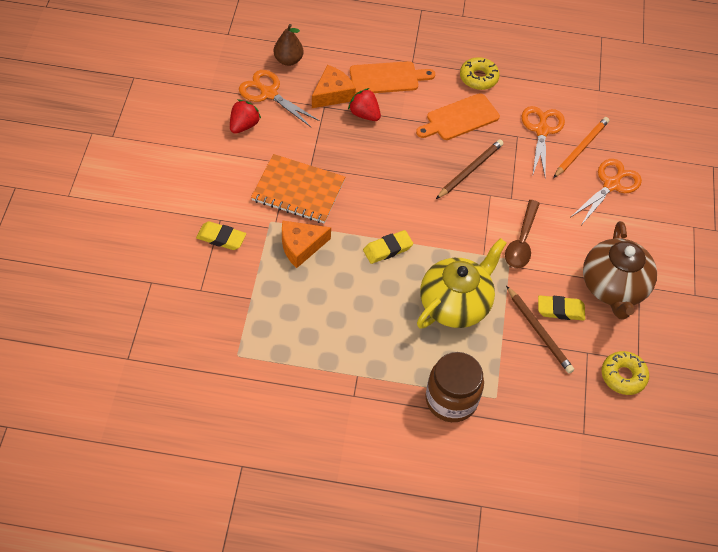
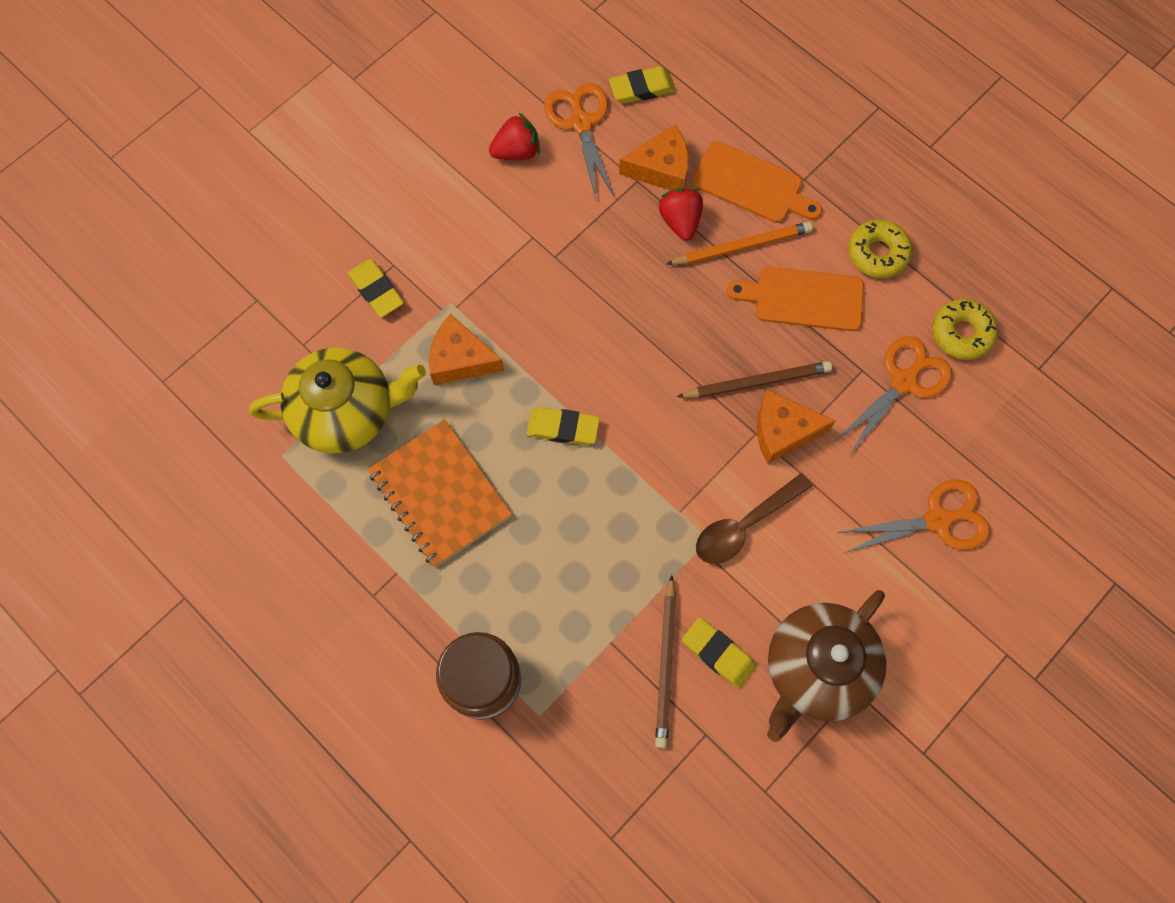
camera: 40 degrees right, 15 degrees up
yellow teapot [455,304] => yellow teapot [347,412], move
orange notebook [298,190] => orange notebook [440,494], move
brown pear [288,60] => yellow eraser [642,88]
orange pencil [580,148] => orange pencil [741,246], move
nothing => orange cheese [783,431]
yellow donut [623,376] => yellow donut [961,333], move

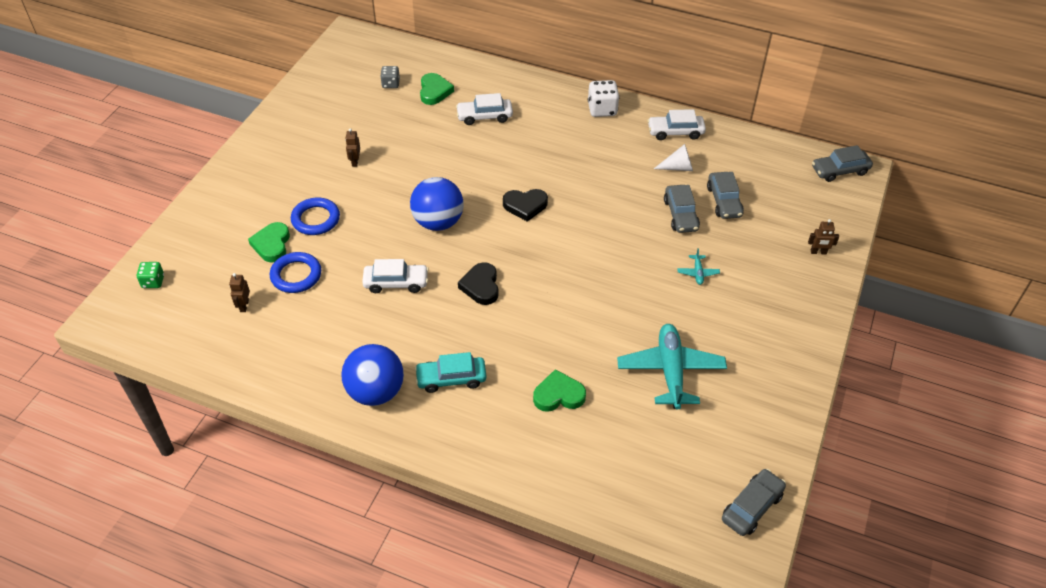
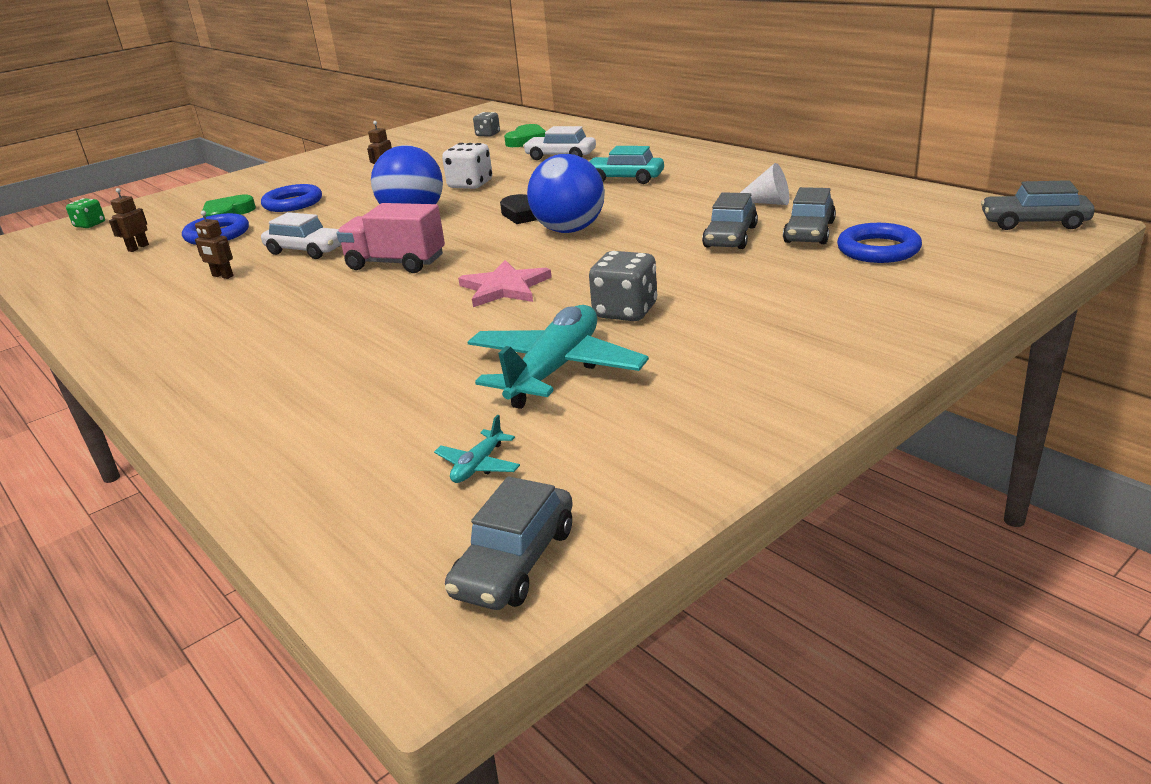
camera: 30 degrees right, 20 degrees down
brown robot [818,252] => brown robot [222,276], move
black heart [481,286] => pink truck [396,263]
turquoise plane [697,273] => turquoise plane [478,465], move
white dice [602,109] => white dice [470,185], move
grey car [752,507] => grey car [515,561], 135 degrees clockwise
nothing => pink star [504,287]
blue ball [376,392] => blue ball [569,230], move
turquoise car [451,378] => turquoise car [624,179], move
nothing => grey dice [625,311]
nothing => blue ring [878,249]
green heart [558,395] => nothing
white car [675,132] => nothing

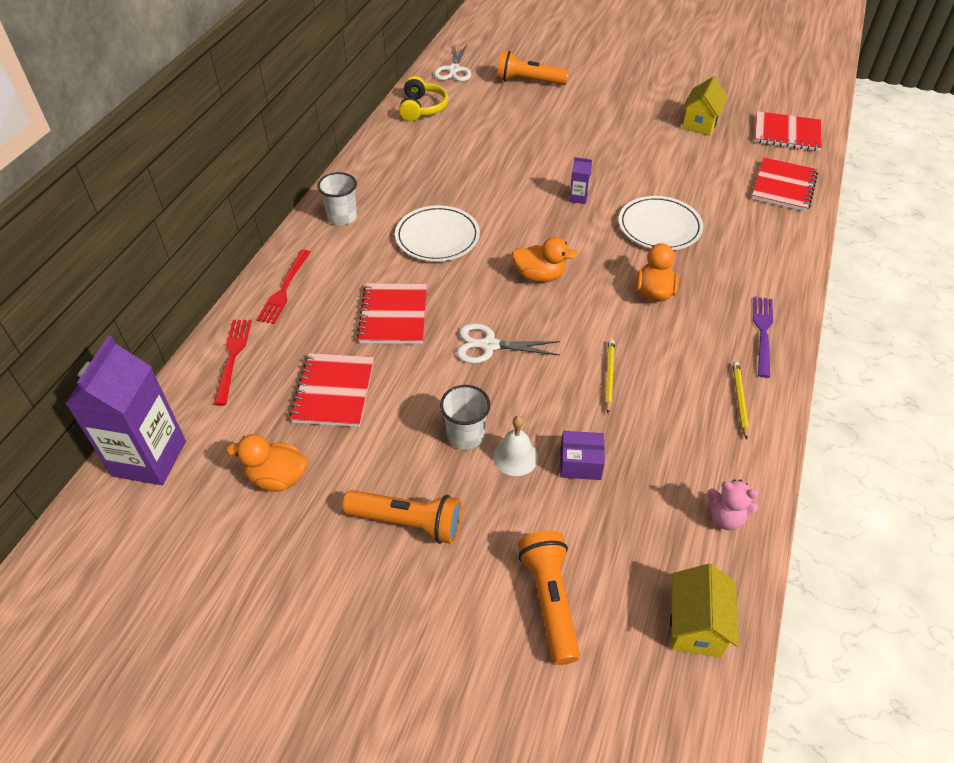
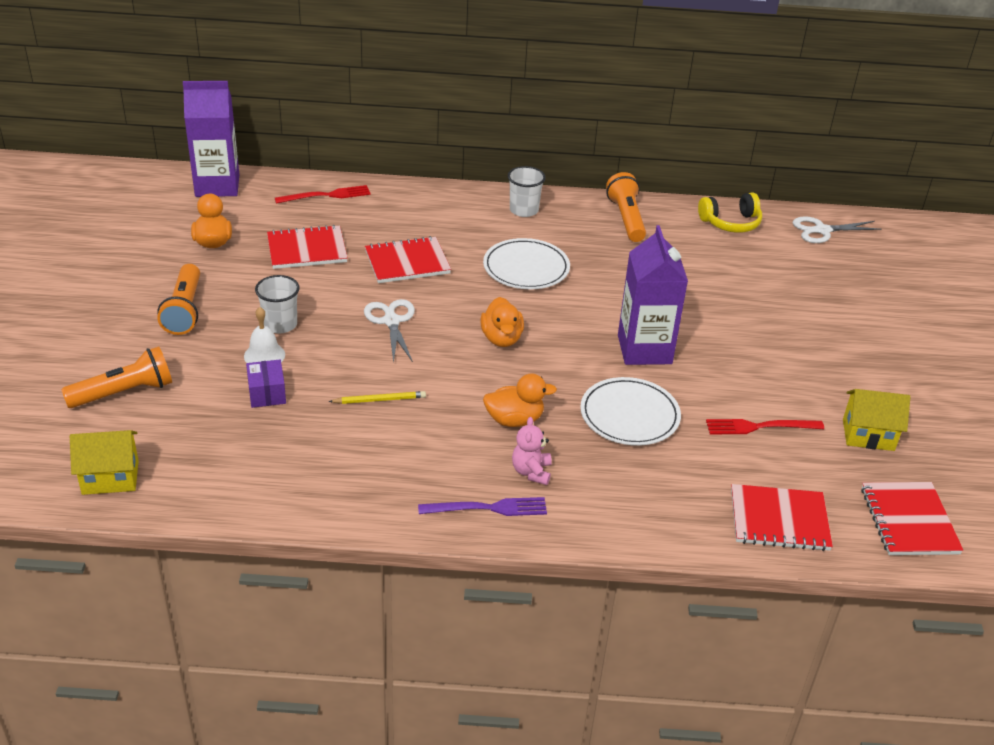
camera: 70 degrees right, 10 degrees down
pink teddy bear [725,517] => pink teddy bear [531,472], move
orange flashlight [529,81] => orange flashlight [626,219], move
purple carton [578,198] => purple carton [644,349], x2.45
red fork [284,289] => red fork [759,427], move
yellow pencil [739,400] => nothing

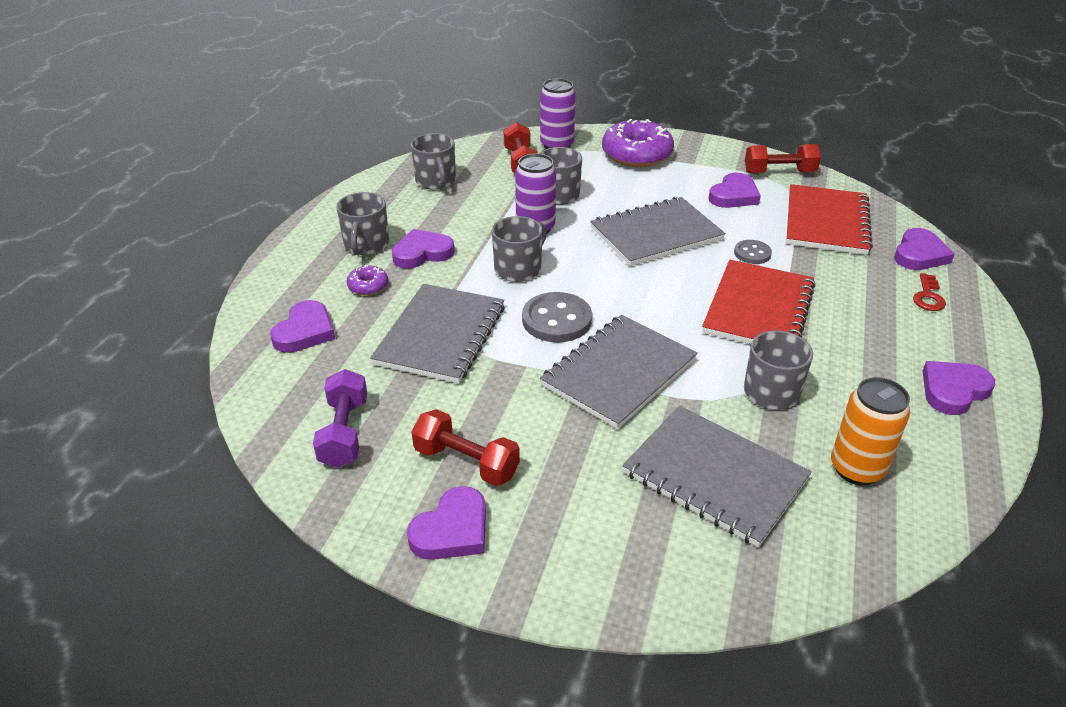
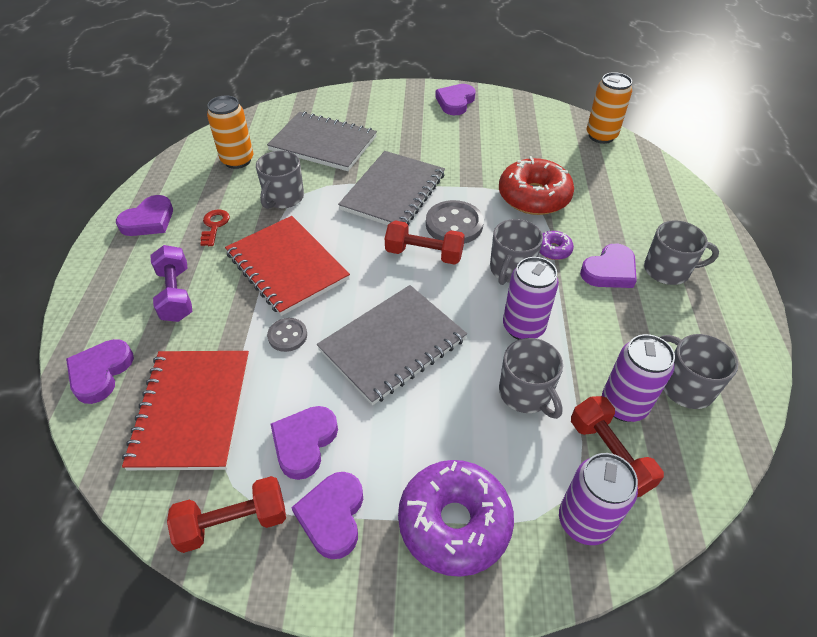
camera: 165 degrees right, 10 degrees up
purple dumbbell [344,432] => purple dumbbell [176,294], move
red key [928,296] => red key [214,225], move
red notebook [758,309] => red notebook [287,266], 45 degrees counterclockwise
purple heart [305,331] => purple heart [332,516], move
red dumbbell [466,462] => red dumbbell [424,254], move
grey notebook [440,335] => red donut [534,196]
purple donut [368,286] => purple donut [553,250], move
nothing => orange can [601,136]
nothing => purple can [623,405]
grey mug [366,245] => grey mug [668,270], 105 degrees clockwise

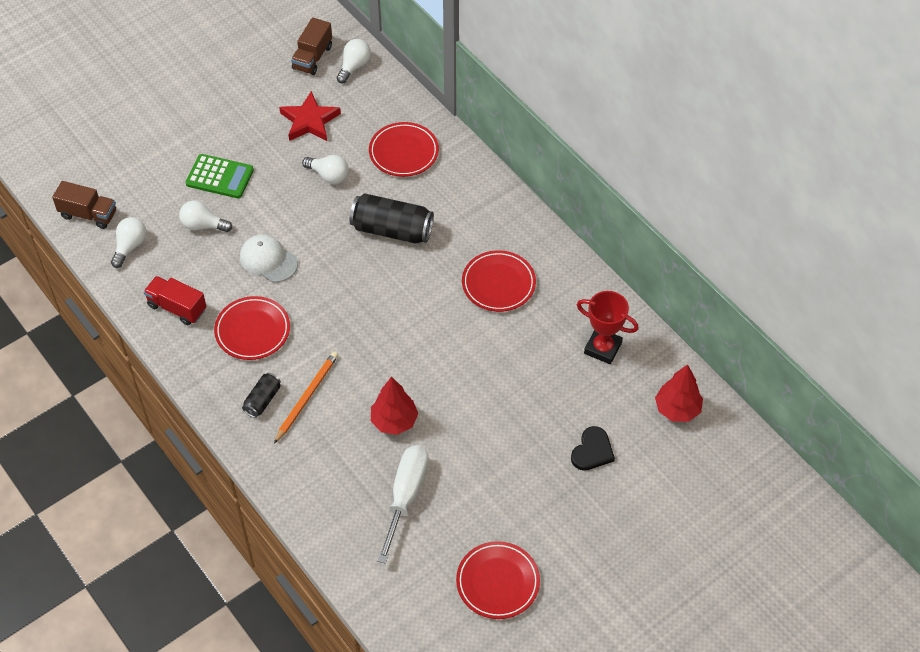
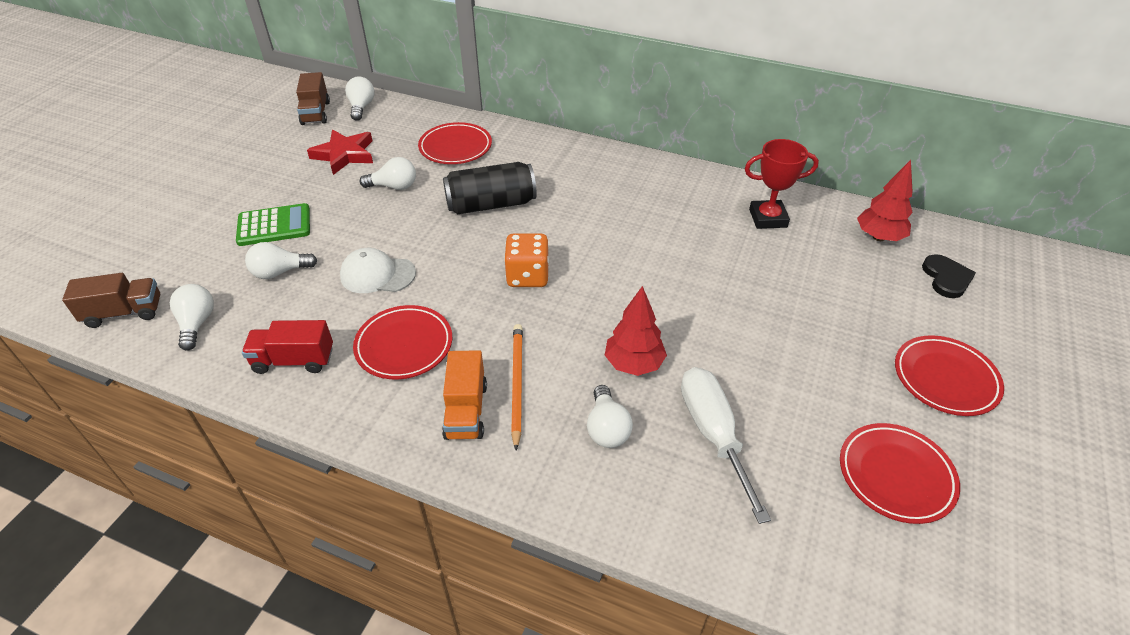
camera: 30 degrees left, 10 degrees down
black can [262,400] => orange truck [466,410]
nothing => orange dice [527,276]
nothing => white light bulb [607,428]
red plate [498,284] => red plate [945,379], move
black heart [592,451] => black heart [946,278], move

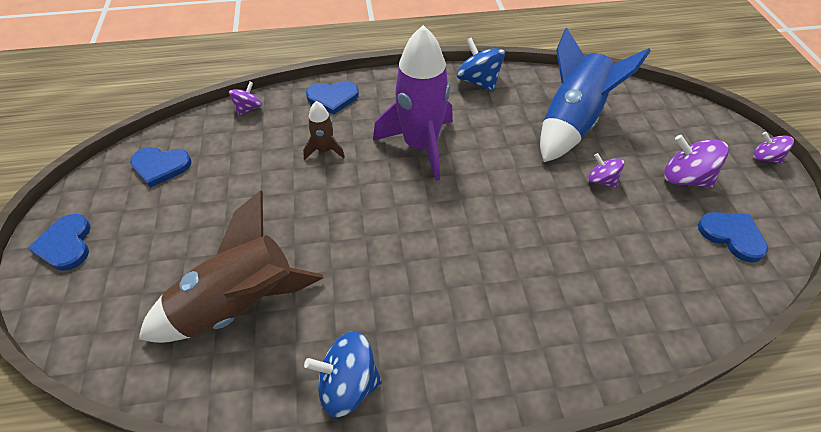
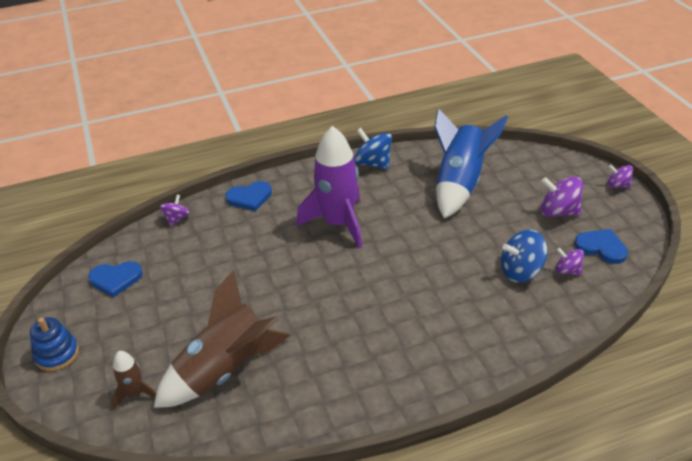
camera: 10 degrees left, 10 degrees down
blue heart [66,244] => blue stacking toy [57,354]
brown rocket [324,150] => brown rocket [135,393], move
blue spinning top [348,385] => blue spinning top [521,271], move
purple spinning top [601,180] => purple spinning top [567,271], move

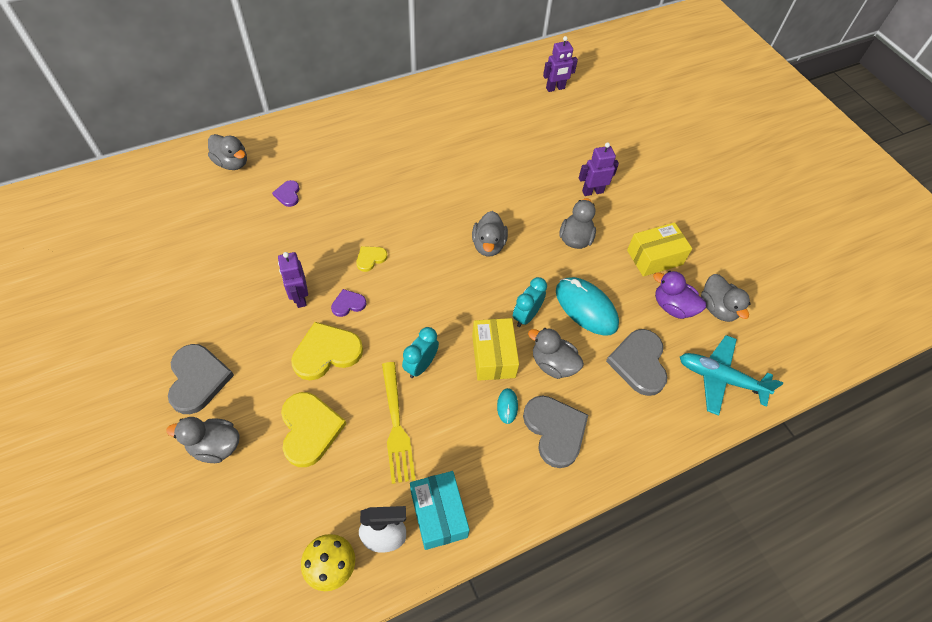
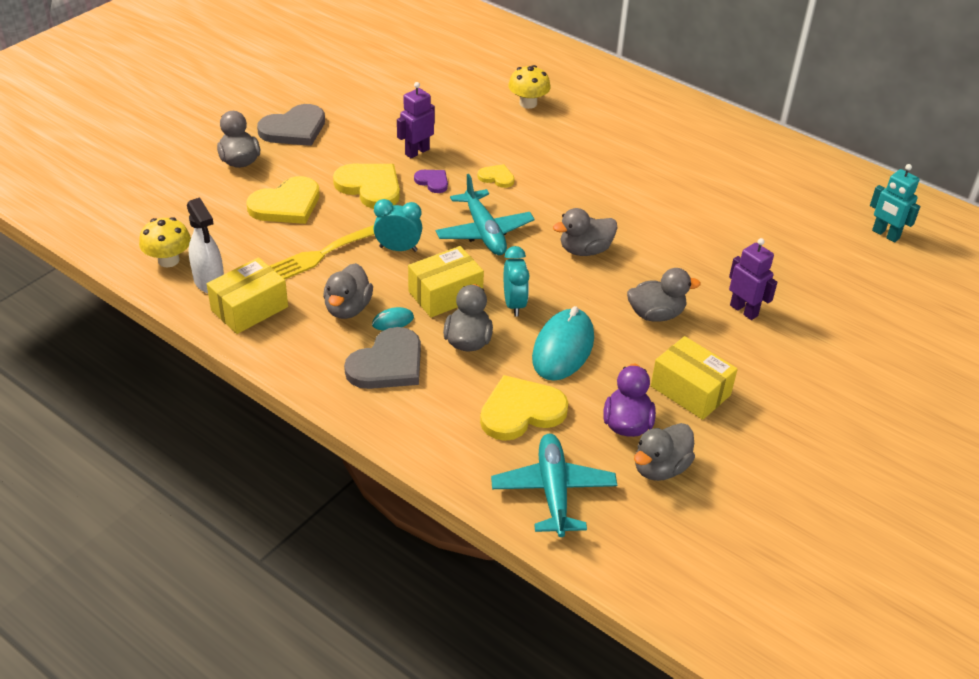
camera: 65 degrees right, 15 degrees down
turquoise box [439,514] => yellow box [249,308]
grey duck [232,163] => grey duck [348,308], move
nothing => turquoise plane [484,232]
grey heart [639,363] => yellow heart [521,411]
turquoise clock [526,316] => turquoise clock [514,304], 75 degrees clockwise
purple heart [288,194] => yellow mushroom [528,103]
purple robot [555,88] => turquoise robot [885,234]

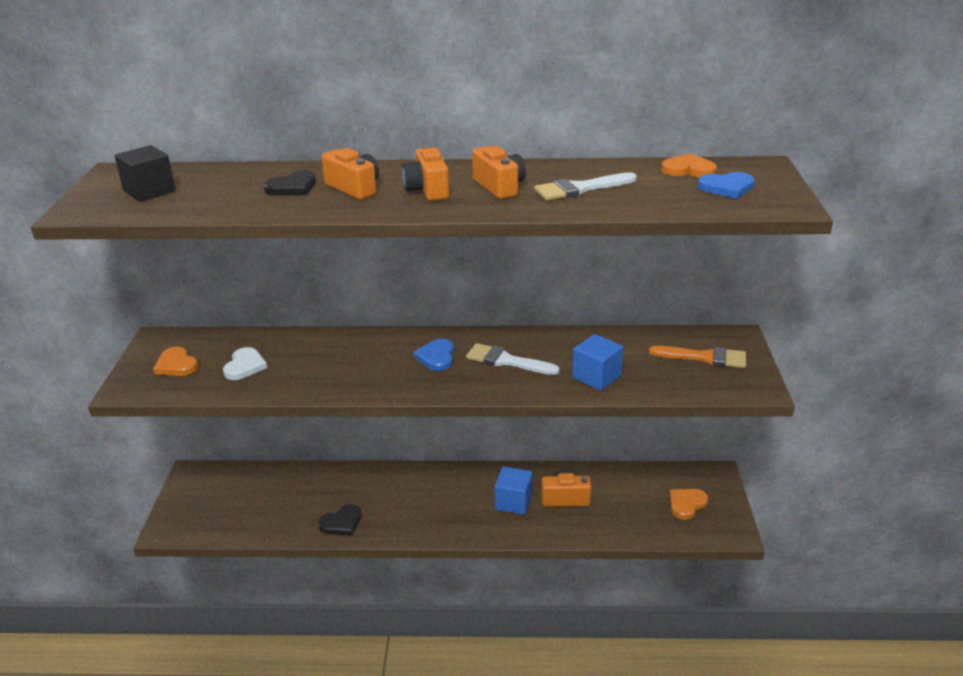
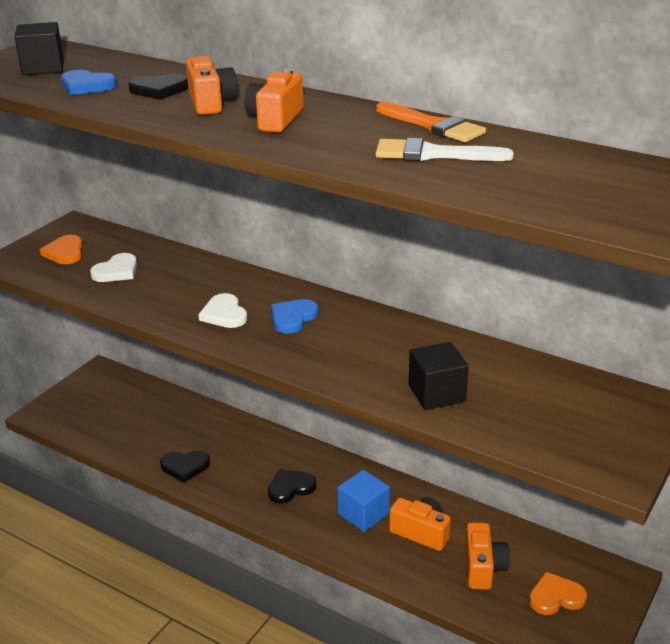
camera: 30 degrees right, 0 degrees up
blue heart [727,187] => blue heart [86,86], move
nothing => white heart [224,314]
nothing => black heart [290,488]
orange brush [704,357] => orange brush [433,126], move
blue cube [596,376] => black cube [436,393]
orange camera [499,187] => orange camera [483,567], move
white brush [506,361] => nothing
orange heart [688,170] => nothing

